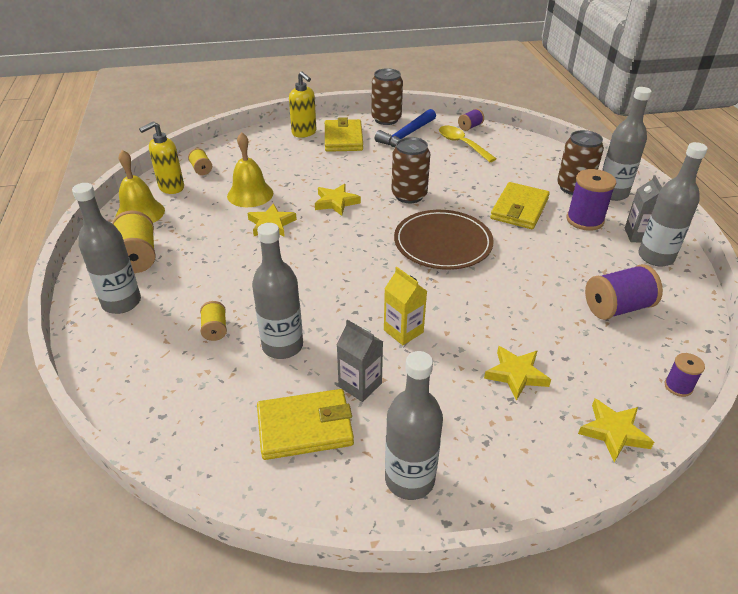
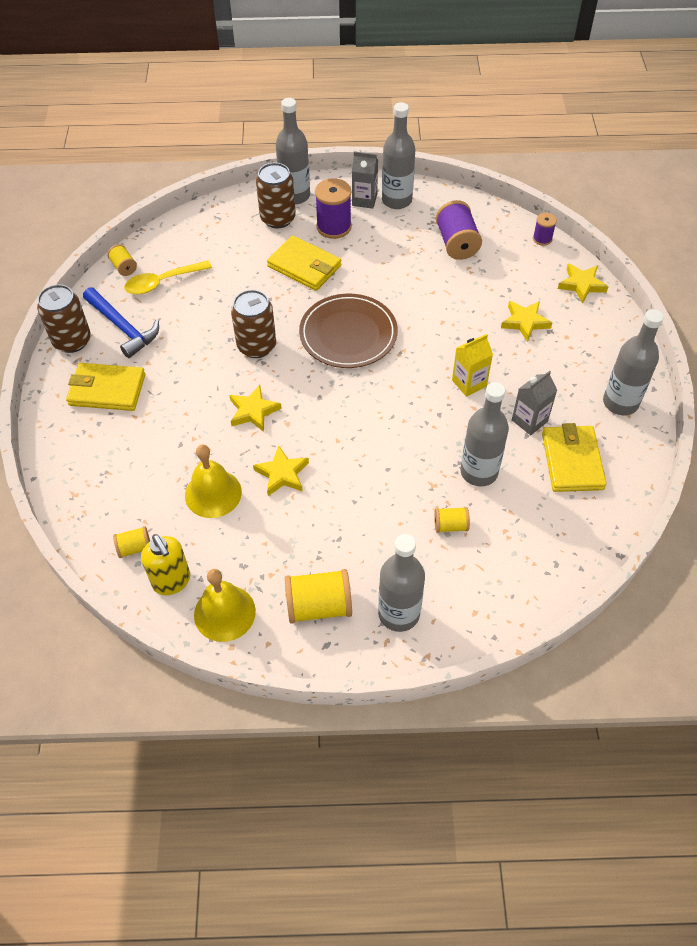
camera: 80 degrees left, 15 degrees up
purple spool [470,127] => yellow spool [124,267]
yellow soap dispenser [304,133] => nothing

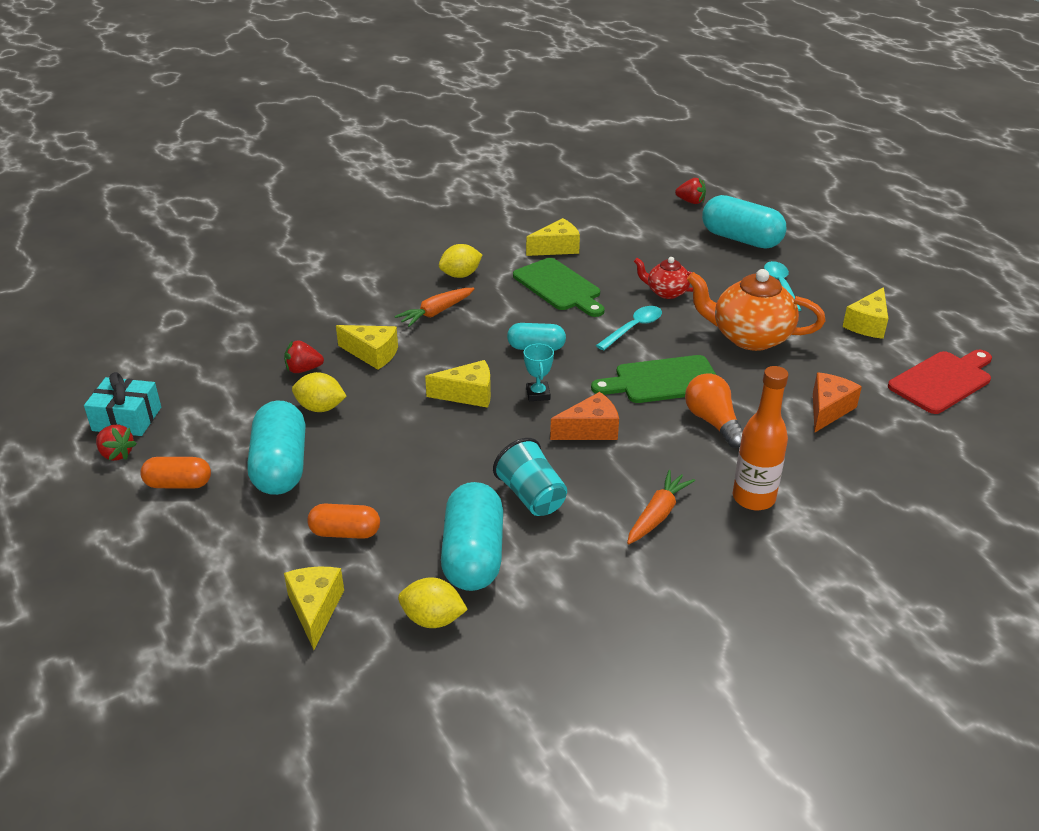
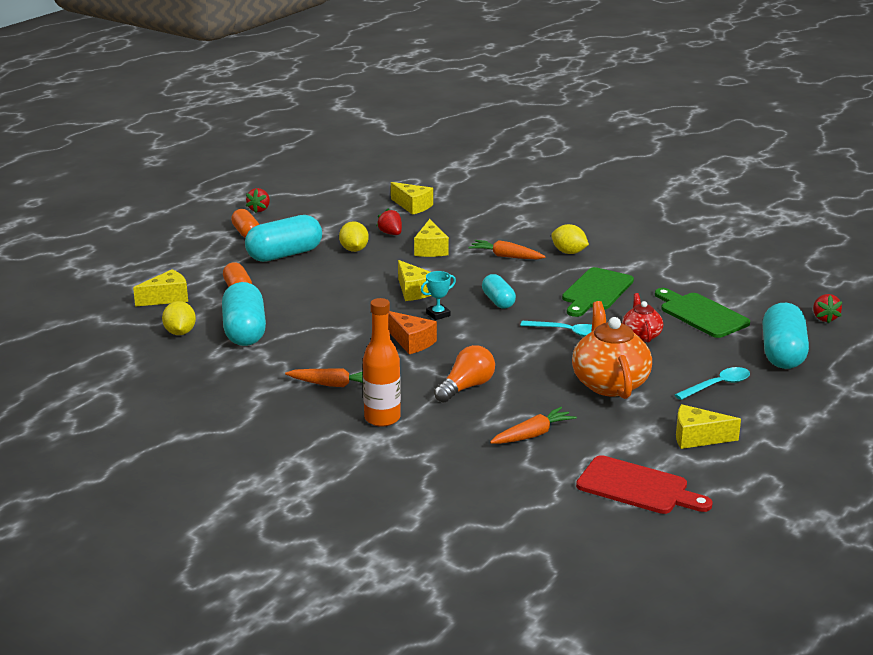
camera: 65 degrees right, 10 degrees down
turquoise capsule [473,555] => turquoise capsule [245,331], 75 degrees counterclockwise
yellow cheese [557,248] => yellow cheese [413,206], move
orange cheese [828,410] => orange carrot [532,435]
green cutting board [662,381] => green cutting board [701,314], move
turquoise gift [127,419] => nothing
turquoise cup [531,496] => nothing

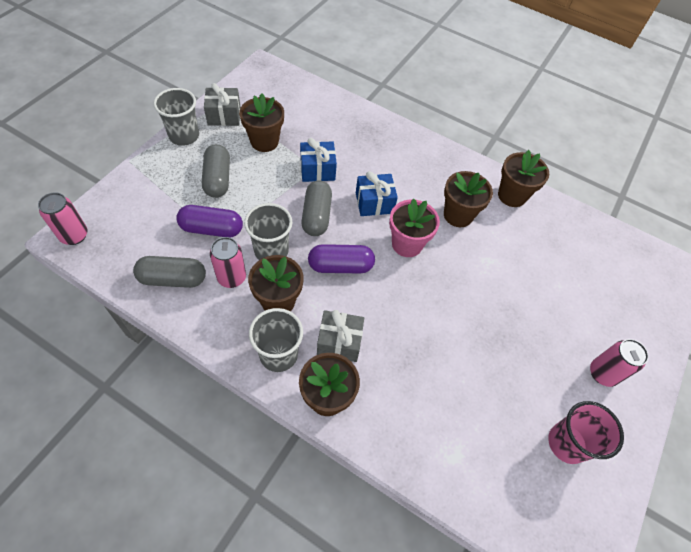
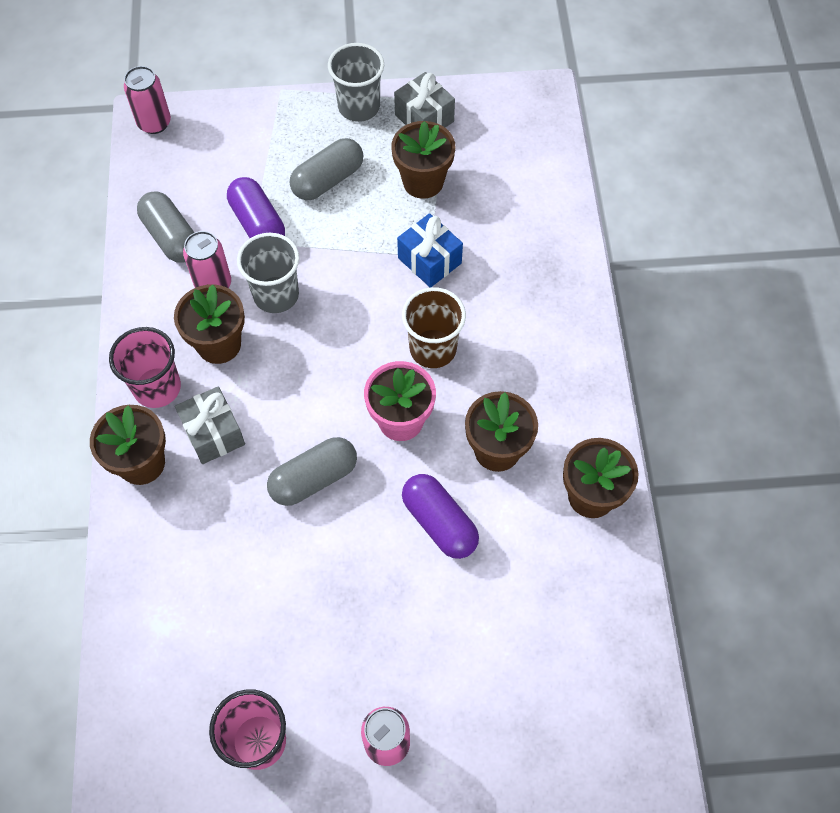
camera: 60 degrees right, 5 degrees up
grey cup [278,354] => pink cup [157,388]
grey capsule [316,216] => grey capsule [314,478], move
blue gift [374,203] => brown cup [433,349]
purple capsule [340,266] => purple capsule [439,523], move

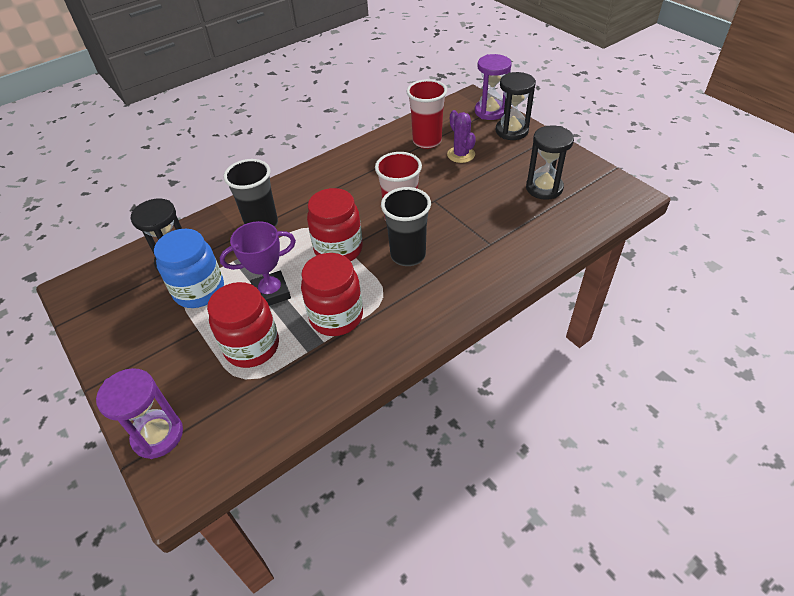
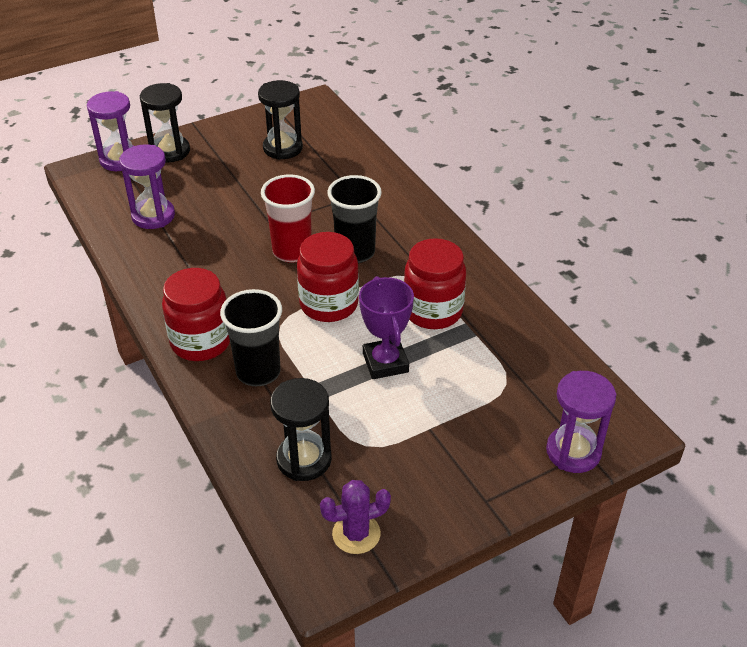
camera: 85 degrees left, 5 degrees down
red cup [427,141] => purple hourglass [153,216]
red jar [252,346] => red jar [201,342], move
purple cactus [461,154] => purple cactus [356,534], move
blue jar [199,290] => nothing

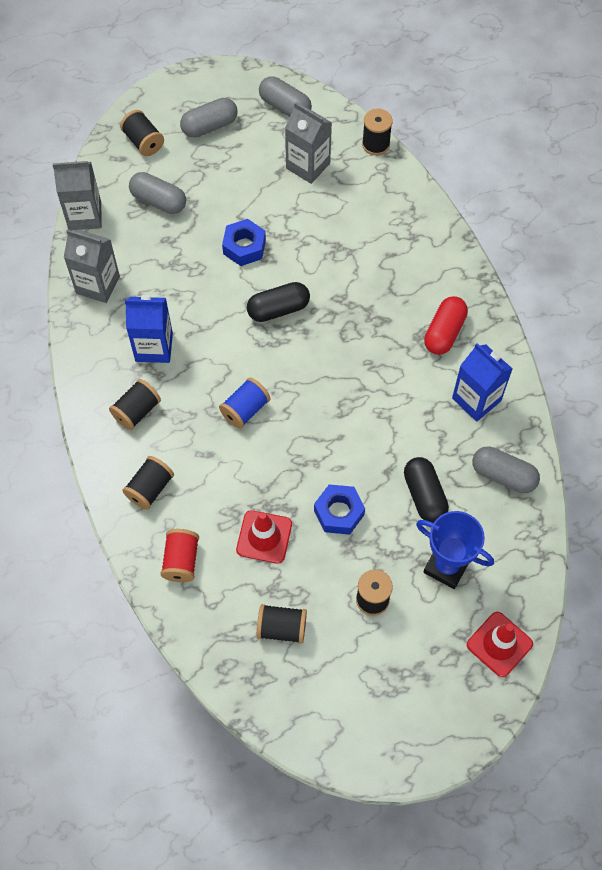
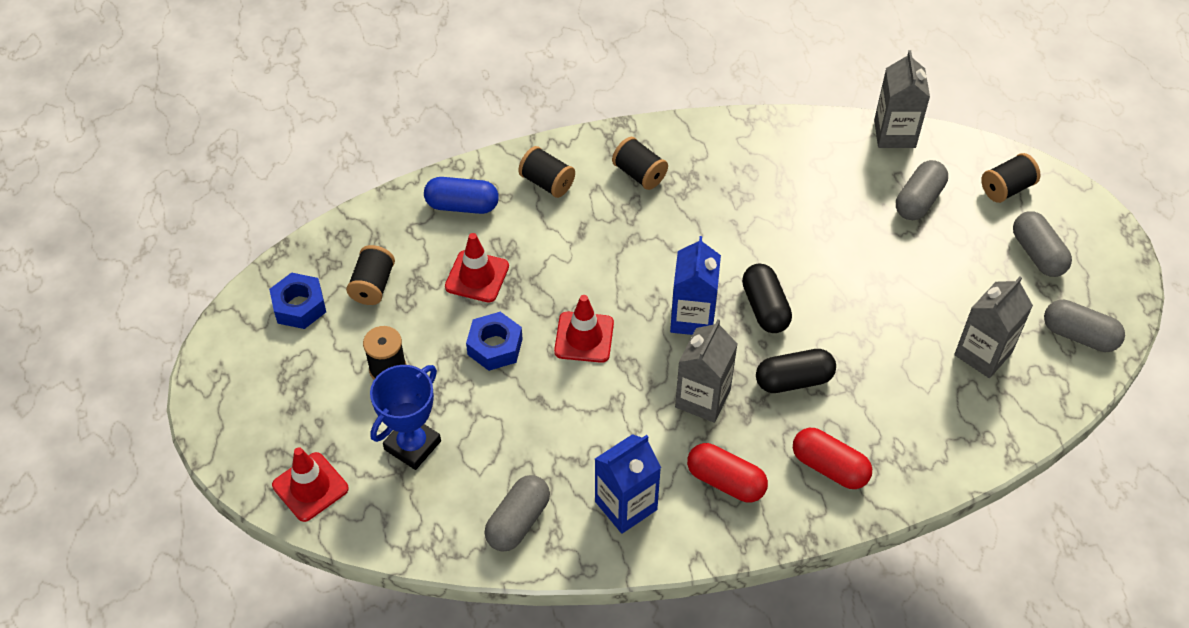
camera: 95 degrees right, 10 degrees down
blue nut [244,247] => blue nut [299,306], move
red spool [181,561] => blue capsule [462,205]
nothing => red traffic cone [584,337]
blue carton [154,347] => blue carton [692,318], move
grey carton [98,285] => grey carton [702,398], move
black capsule [424,495] => black capsule [793,380], move
nothing => red capsule [829,467]
grey capsule [285,107] => grey capsule [1079,335], 75 degrees clockwise
blue spool [245,410] => nothing
black spool [376,144] => nothing

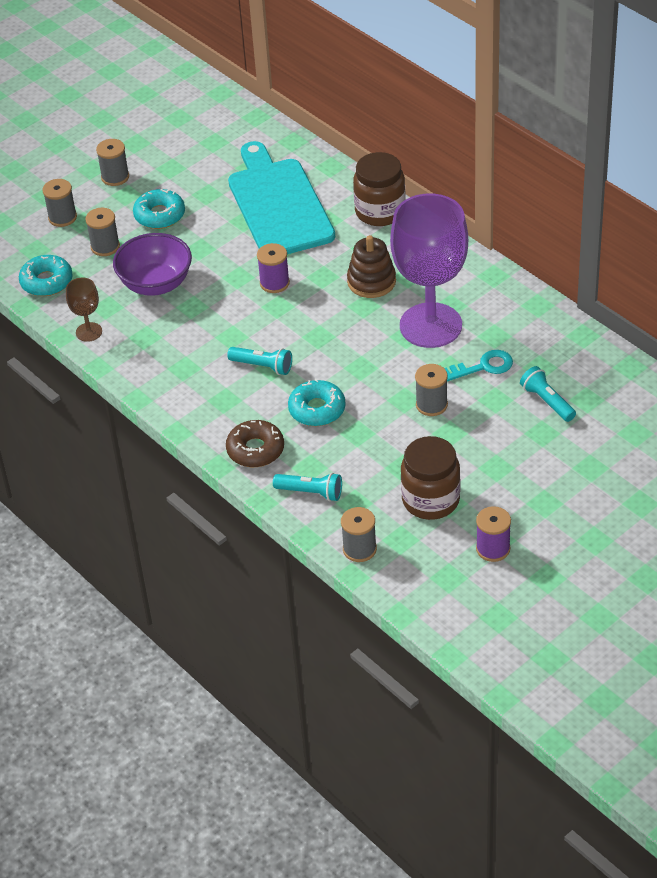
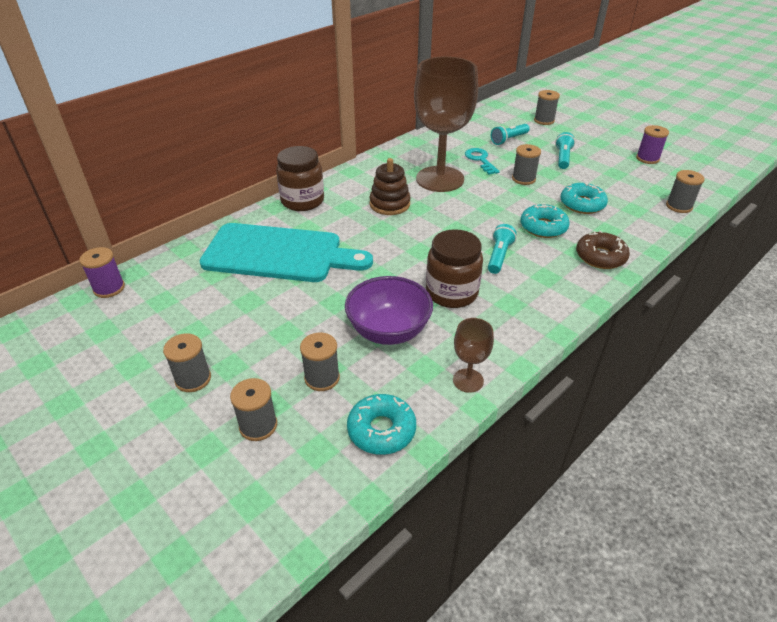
camera: 95 degrees left, 5 degrees down
purple spool [274,283] => purple spool [109,288], move
turquoise cutting board [279,204] => turquoise cutting board [279,254], 150 degrees counterclockwise
purple goblet [430,325] => brown goblet [440,179]
brown jar [430,500] => brown jar [452,293], move
nothing => grey spool [544,120]
turquoise flashlight [311,492] => turquoise flashlight [562,158], move
turquoise donut [159,215] => turquoise donut [582,204], move

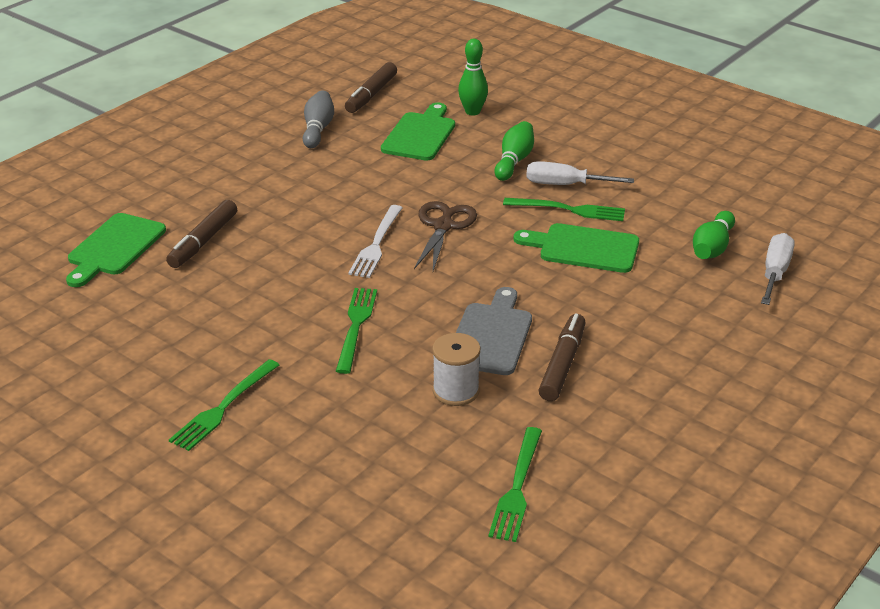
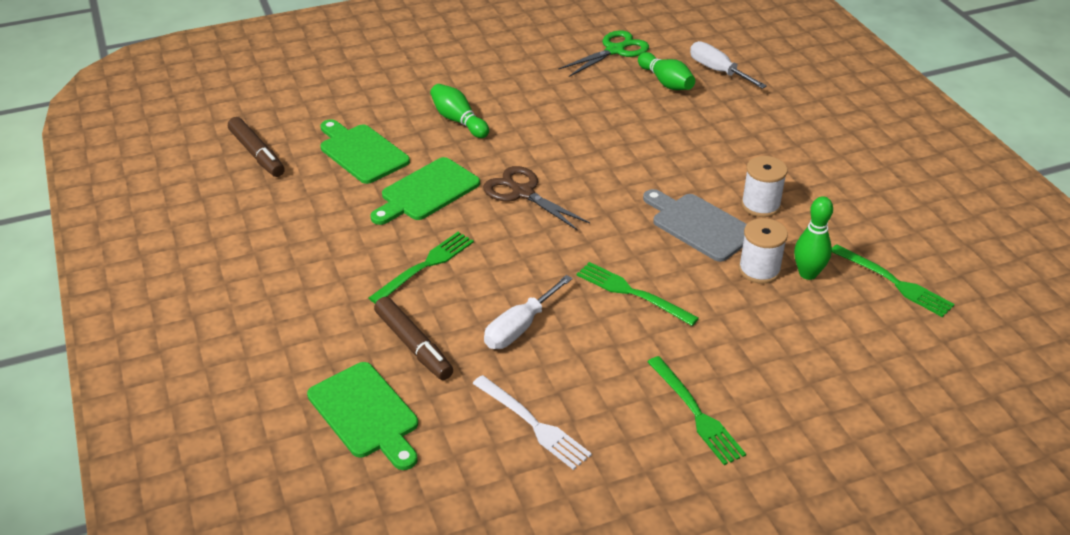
camera: 60 degrees left, 5 degrees up
green fork [569,210] => green fork [425,266], move
green cutting board [583,248] => green cutting board [426,192], move
white fork [376,244] => white fork [533,424], move
white screwdriver [565,185] => white screwdriver [519,327], move
nothing => green scissors [615,50]
brown marker [562,364] => white spool [760,205]
green bowling pin [472,112] => green bowling pin [808,274], move
grey bowling pin [318,129] => nothing

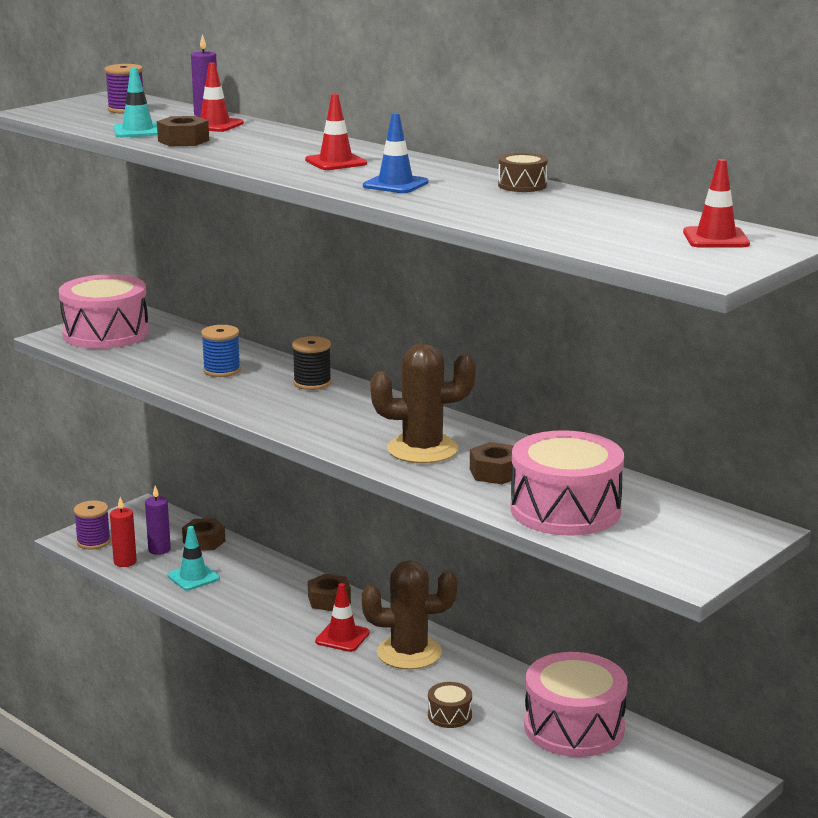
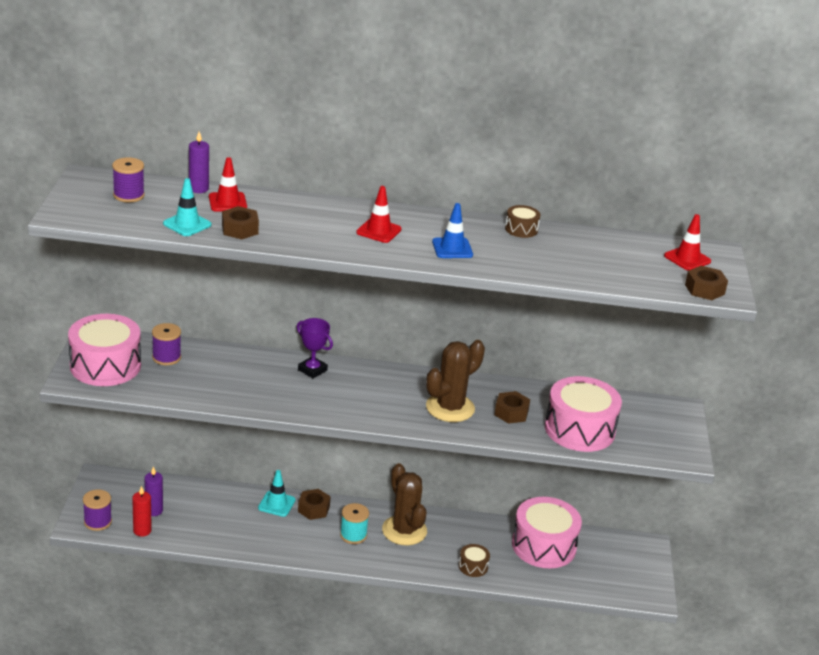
camera: 40 degrees left, 10 degrees up
nothing => purple spool [166,357]
turquoise traffic cone [193,577] => turquoise traffic cone [276,504], move
black spool [312,383] => purple trophy [312,370]
red traffic cone [342,637] => turquoise spool [353,535]
brown cactus [409,653] => brown cactus [404,530], 75 degrees counterclockwise
brown nut [204,541] => brown nut [704,289], move
blue spool [222,370] => nothing

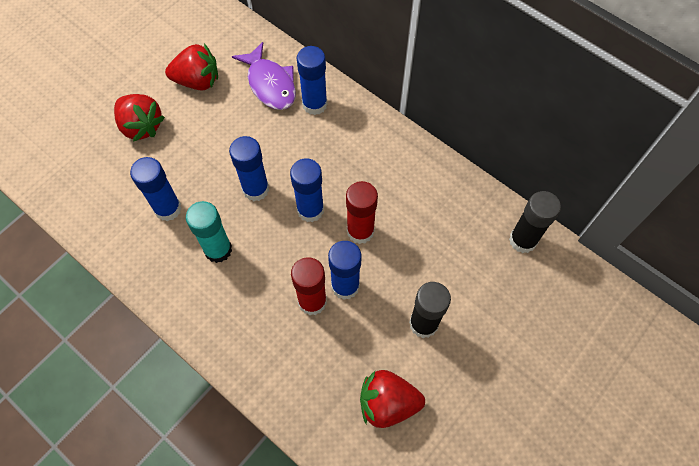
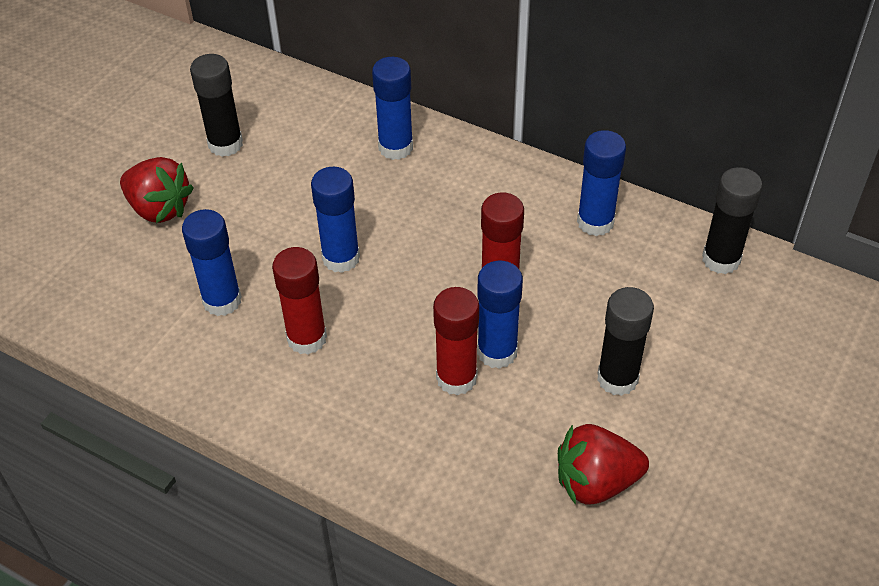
camera: 10 degrees left, 15 degrees down
red strawberry [197,81] => black glue stick [225,144]
turquoise glue stick [218,250] => red glue stick [307,338]
blue glue stick [310,210] => blue glue stick [595,222], move
purple fish [270,84] => nothing

